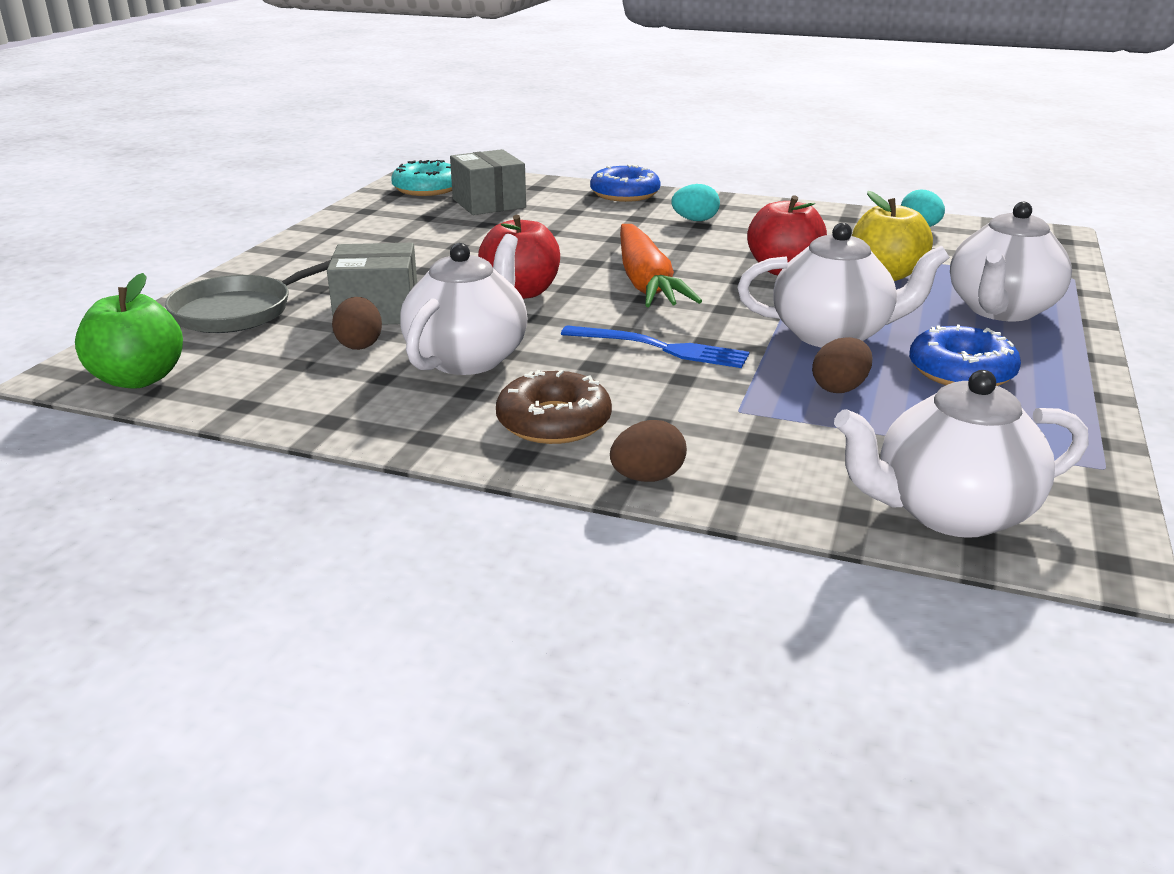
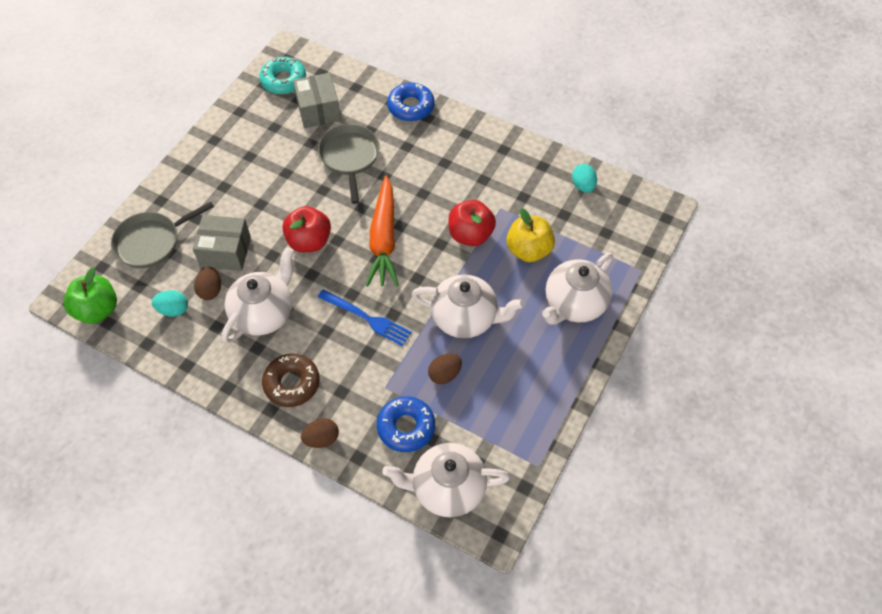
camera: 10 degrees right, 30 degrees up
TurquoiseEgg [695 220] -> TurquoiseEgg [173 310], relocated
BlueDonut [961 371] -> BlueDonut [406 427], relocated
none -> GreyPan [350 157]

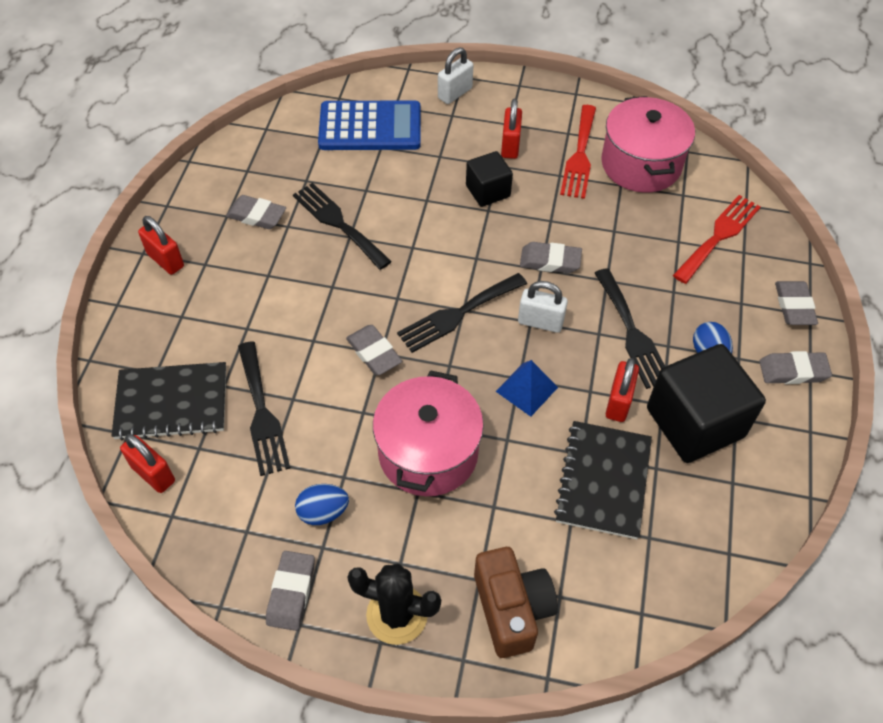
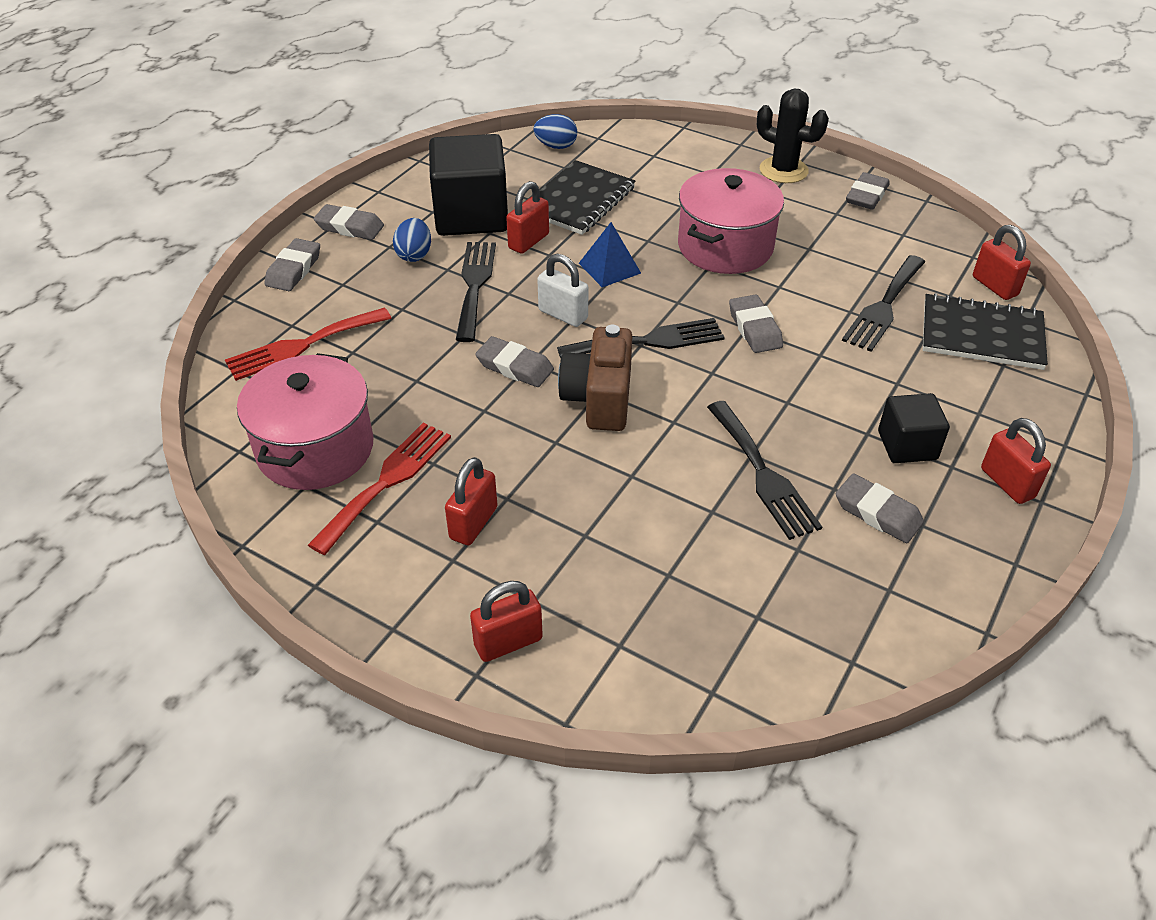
camera: 160 degrees left, 10 degrees down
BlackFork [262 413] -> BlackFork [884 306], 150 degrees counterclockwise
BlueEgg [323 512] -> BlueEgg [556 146], relocated
BlueCalculator [370 127] -> none
WhitePadlock [455 93] -> RedPadlock [508 642]
BlackCube [488 191] -> BlackCube [907 445], relocated
BrownCamera [512 609] -> BrownCamera [599 399], relocated

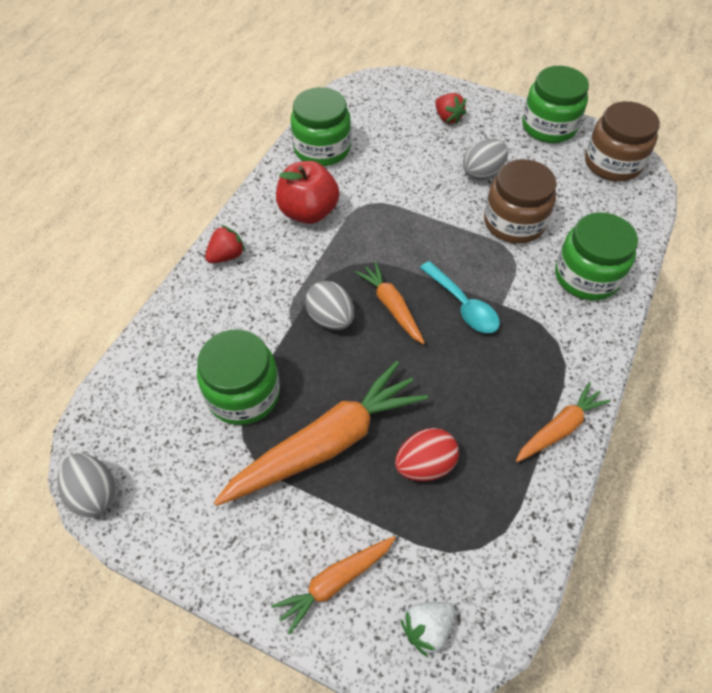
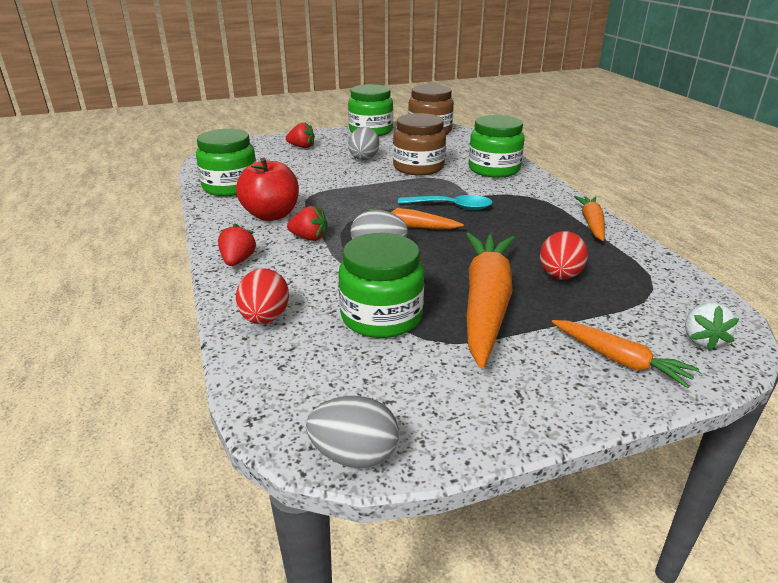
camera: 45 degrees left, 25 degrees down
OrangeCarrot [335 582] -> OrangeCarrot [619 360], 60 degrees counterclockwise
none -> RedEgg [265 318]
none -> RedStrawberry [309 238]

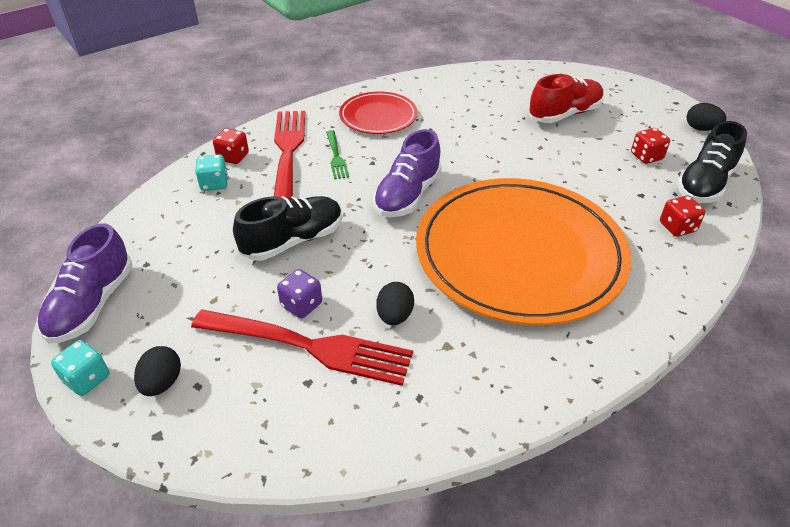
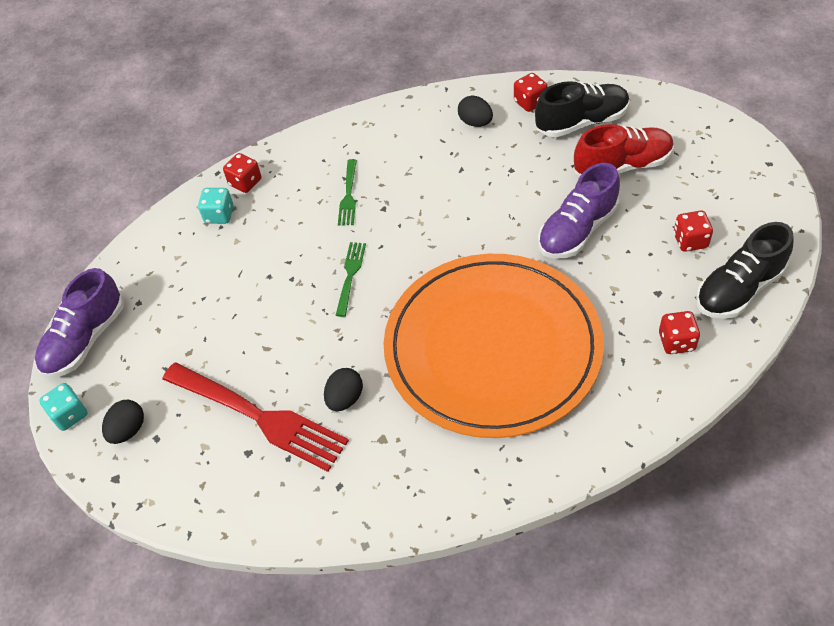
camera: 20 degrees right, 10 degrees up
BlackShoe [293 241] -> BlackShoe [581 122], relocated
RedFork [288 153] -> none
PurpleDice [301 305] -> none
RedPlate [378 116] -> none
PurpleShoe [407 195] -> PurpleShoe [577 230], relocated
BlackEgg [701 129] -> BlackEgg [475 122], relocated
none -> GreenFork [350 276]
none -> RedDice [530 102]

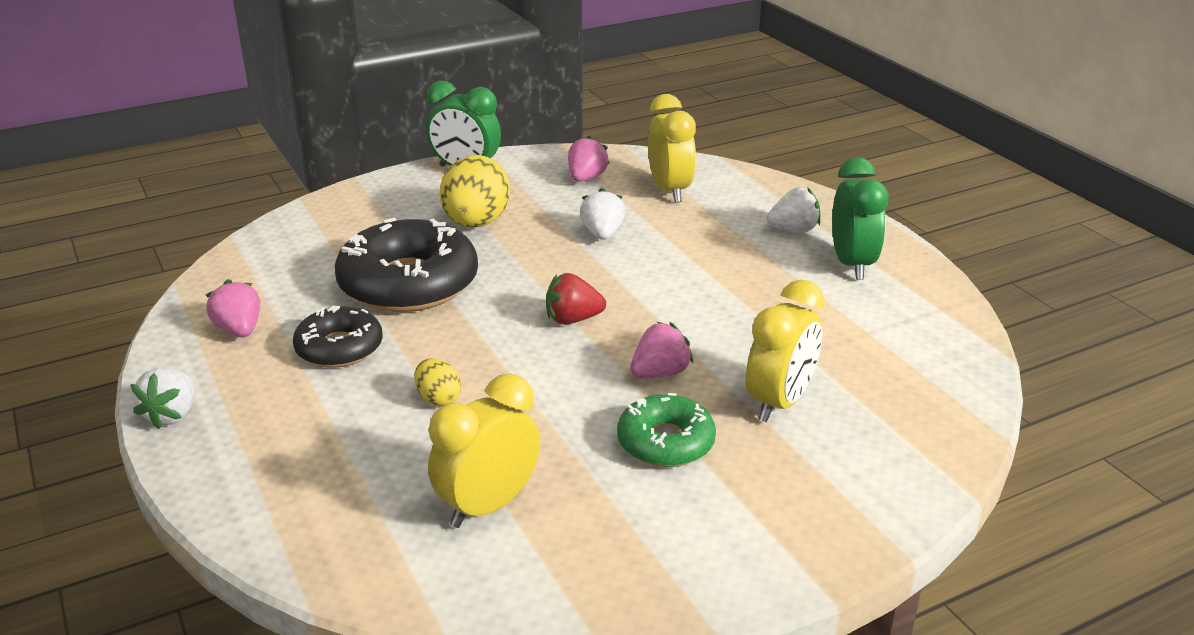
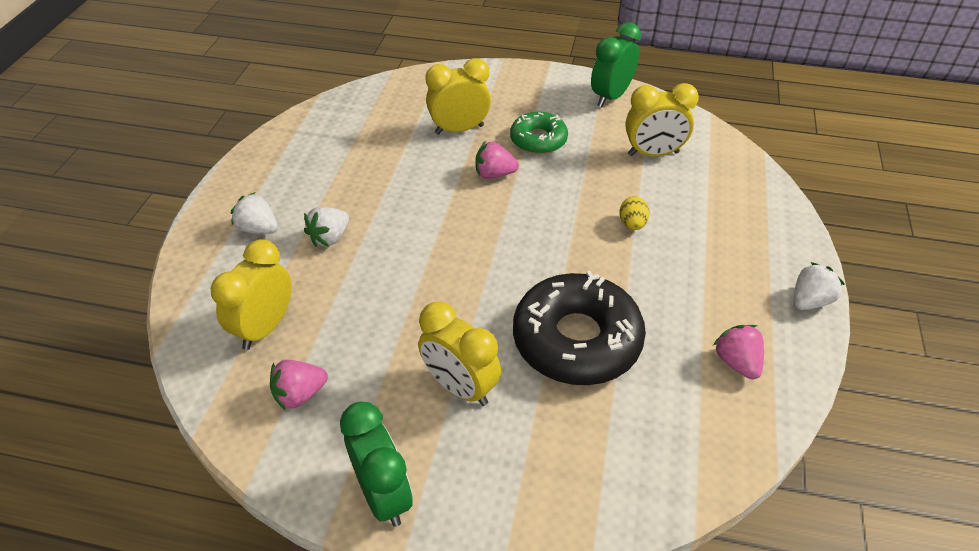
camera: 140 degrees left, 15 degrees up
PinkStrawberry [239 330] -> PinkStrawberry [737 362], 150 degrees clockwise
BlackDonut [339 348] -> none
YellowEgg [476 223] -> YellowClock [460 387]
RedStrawberry [573 319] -> none
WhiteStrawberry [602 234] -> WhiteStrawberry [330 238], relocated
GreenClock [852 264] -> GreenClock [611 97], relocated

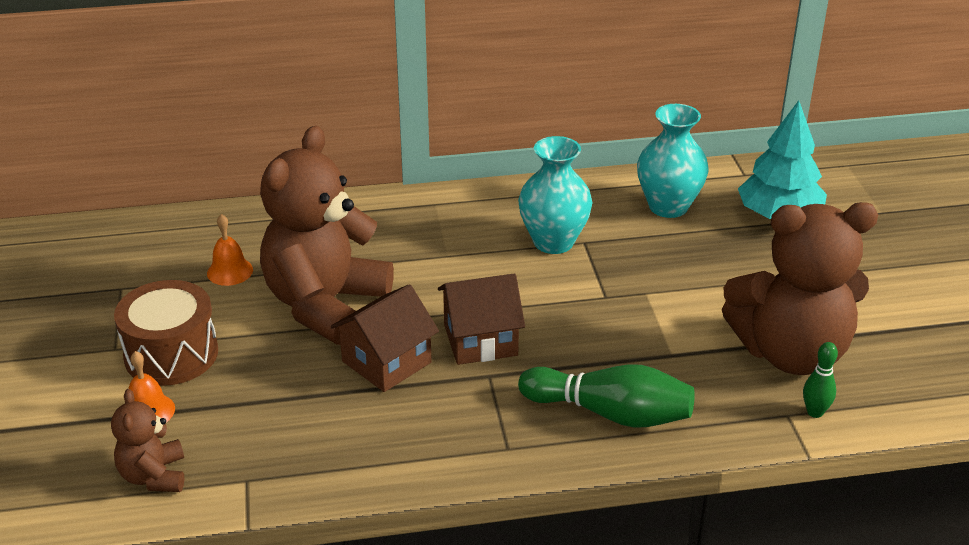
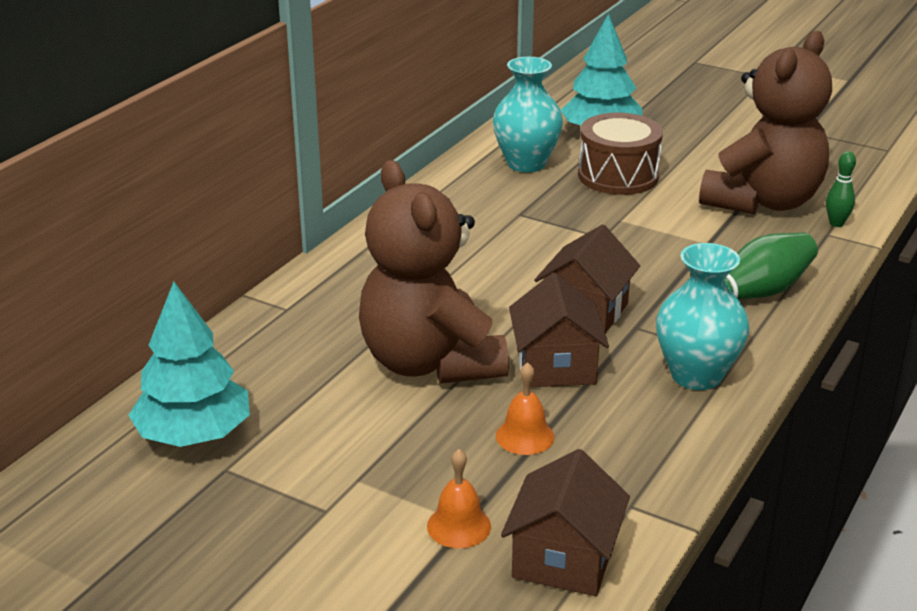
camera: 50 degrees left, 5 degrees down
BrownTeddyBear [154 476] -> BrownHouse [564 559]
BrownDrum [171 354] -> BrownDrum [618 176], relocated
OrangeBell [230 271] -> OrangeBell [525 436], relocated
TurquoiseVase [553 242] -> TurquoiseVase [696 375], relocated
none -> TurquoiseTree [194 435]

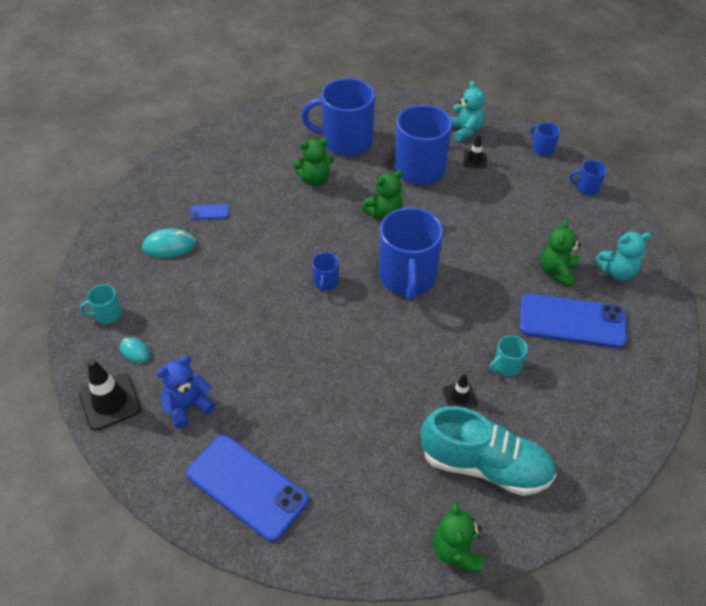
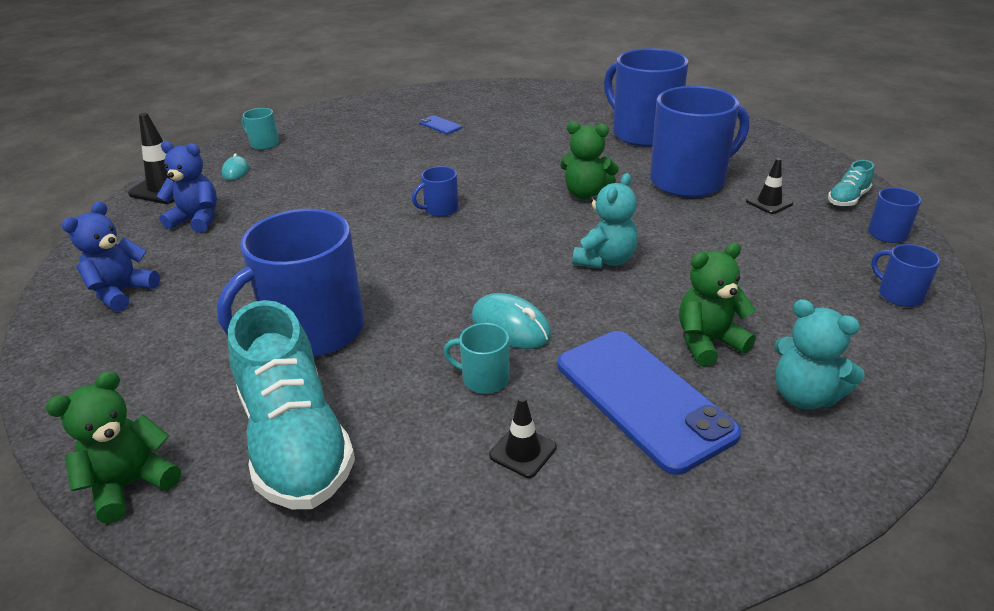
camera: 50 degrees right, 15 degrees down
TurquoiseMouse [169 246] -> TurquoiseMouse [510 326], relocated
BluePhone [247 487] -> BlueTeddyBear [122 293]
GreenTeddyBear [315 179] -> none
BlueMug [407 277] -> BlueMug [313 331], relocated
BlackTrafficCone [460 397] -> BlackTrafficCone [523 451], relocated
TurquoiseTeddyBear [465 130] -> TurquoiseTeddyBear [605 260], relocated
none -> TurquoiseShoe [847 199]

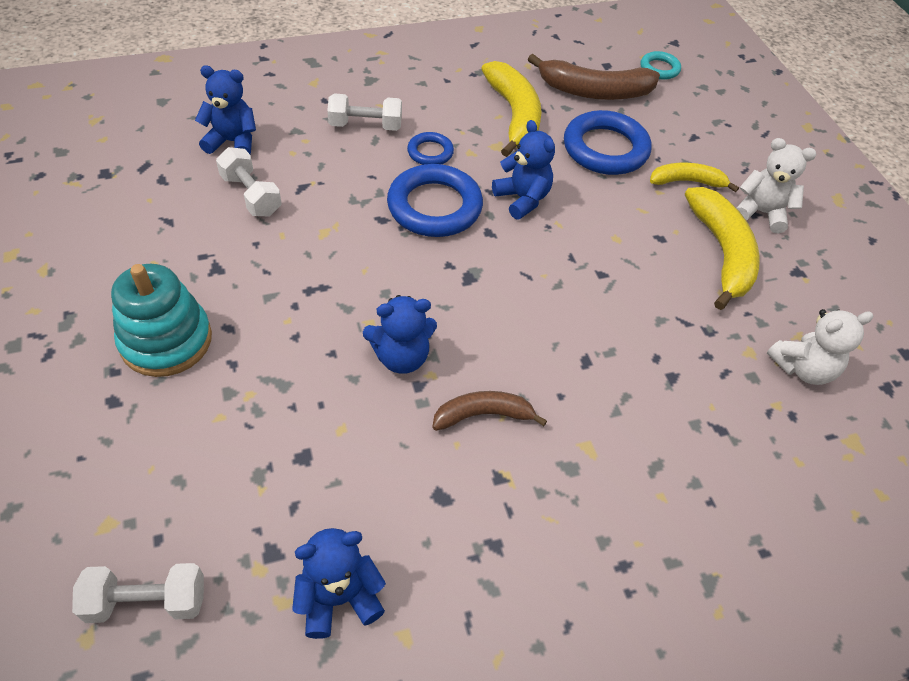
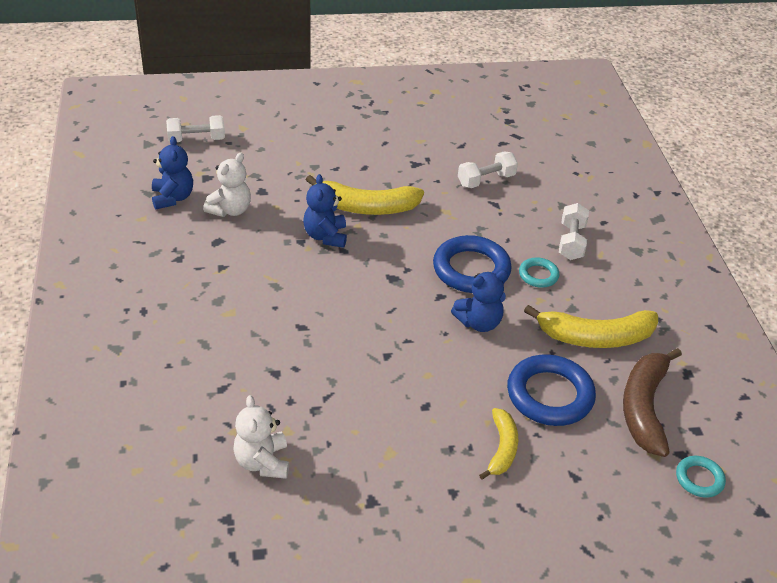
camera: 100 degrees right, 10 degrees down
WhiteDumbbell [147 601] -> WhiteDumbbell [196 139], 75 degrees clockwise
TurquoiseStackingToy [166 340] -> none
BlueTeddyBear [232 142] -> none
BlueRing [430 152] -> TurquoiseRing [538 275]
BrownBanana [483 415] -> none
YellowBanana [721 253] -> YellowBanana [365 207], relocated
WhiteTeddyBear [761 213] -> WhiteTeddyBear [230 210], relocated

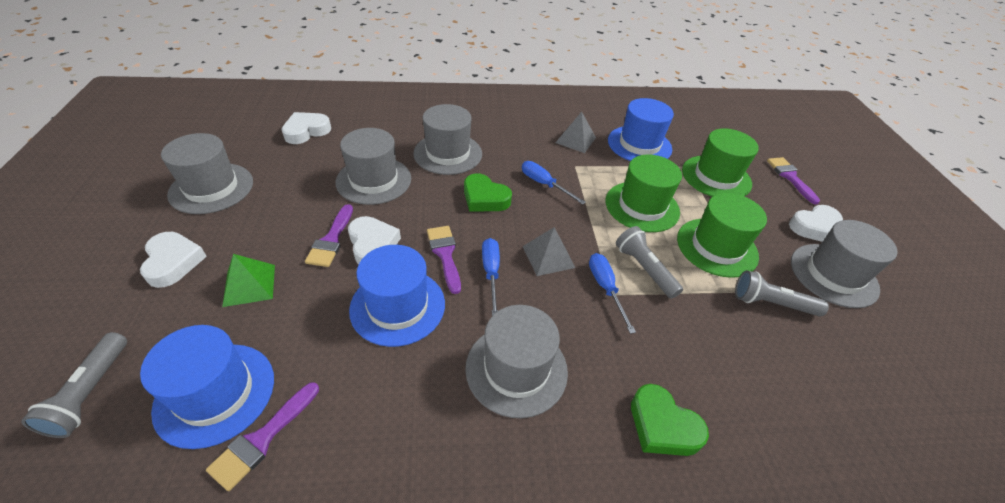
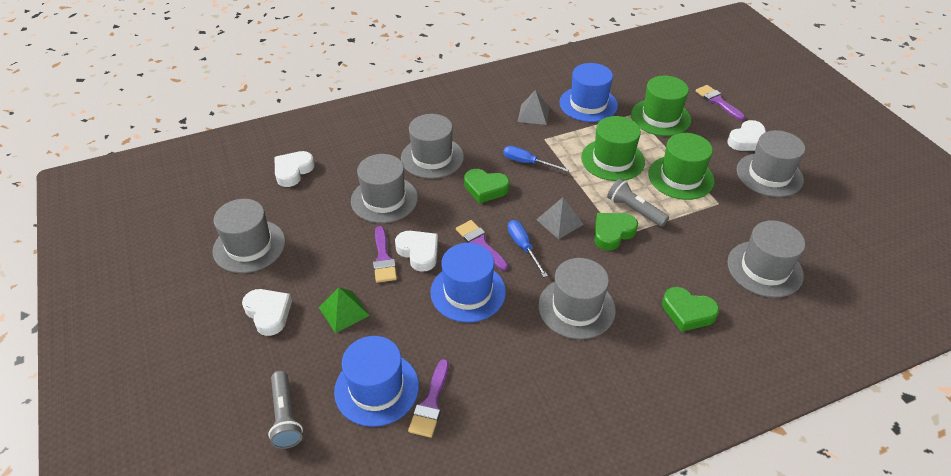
camera: 15 degrees left, 0 degrees up
BlueScrewdriver [605 288] -> GreenHeart [612 233]
GreyFlashlight [771 303] -> none
none -> GreyHat [764 269]

